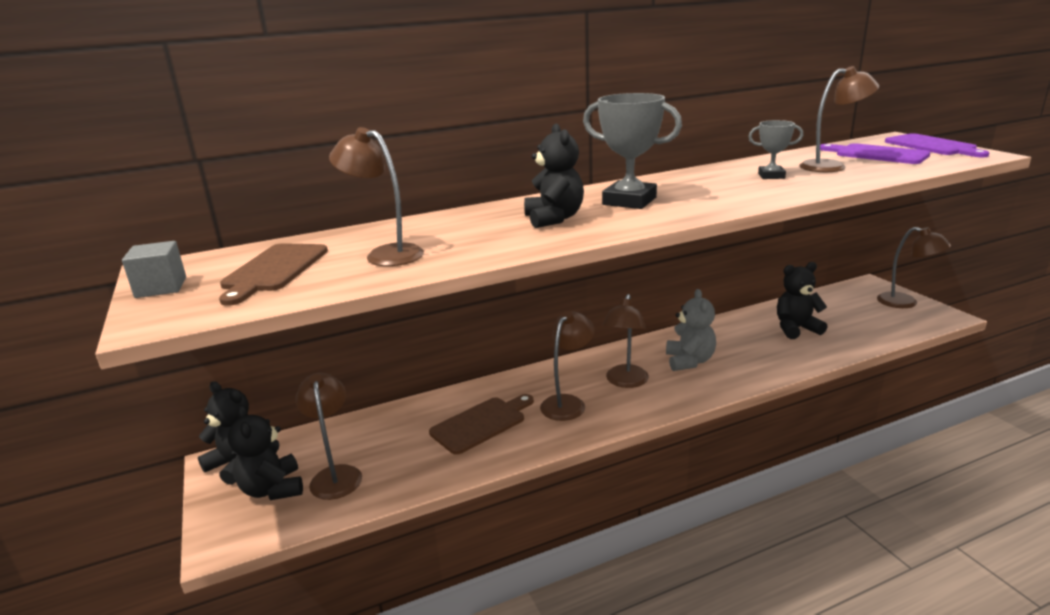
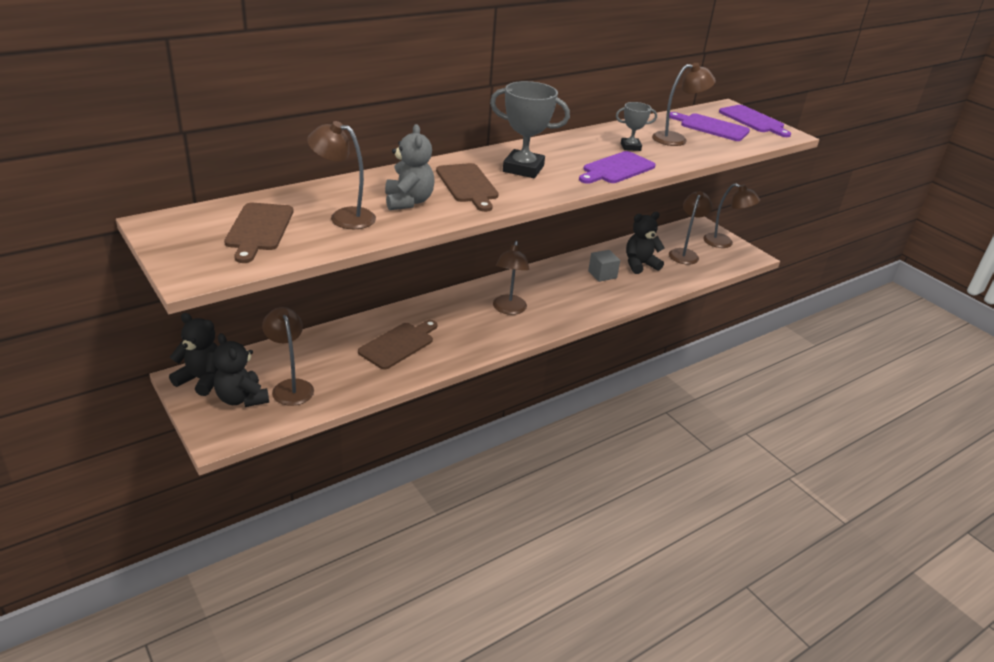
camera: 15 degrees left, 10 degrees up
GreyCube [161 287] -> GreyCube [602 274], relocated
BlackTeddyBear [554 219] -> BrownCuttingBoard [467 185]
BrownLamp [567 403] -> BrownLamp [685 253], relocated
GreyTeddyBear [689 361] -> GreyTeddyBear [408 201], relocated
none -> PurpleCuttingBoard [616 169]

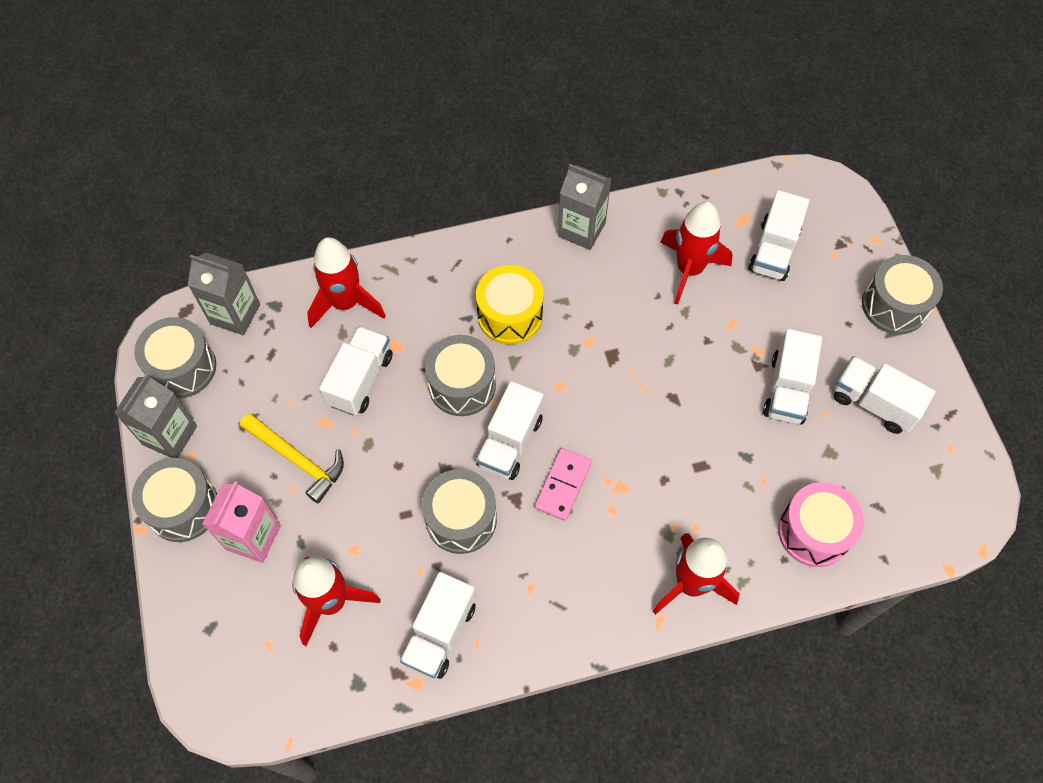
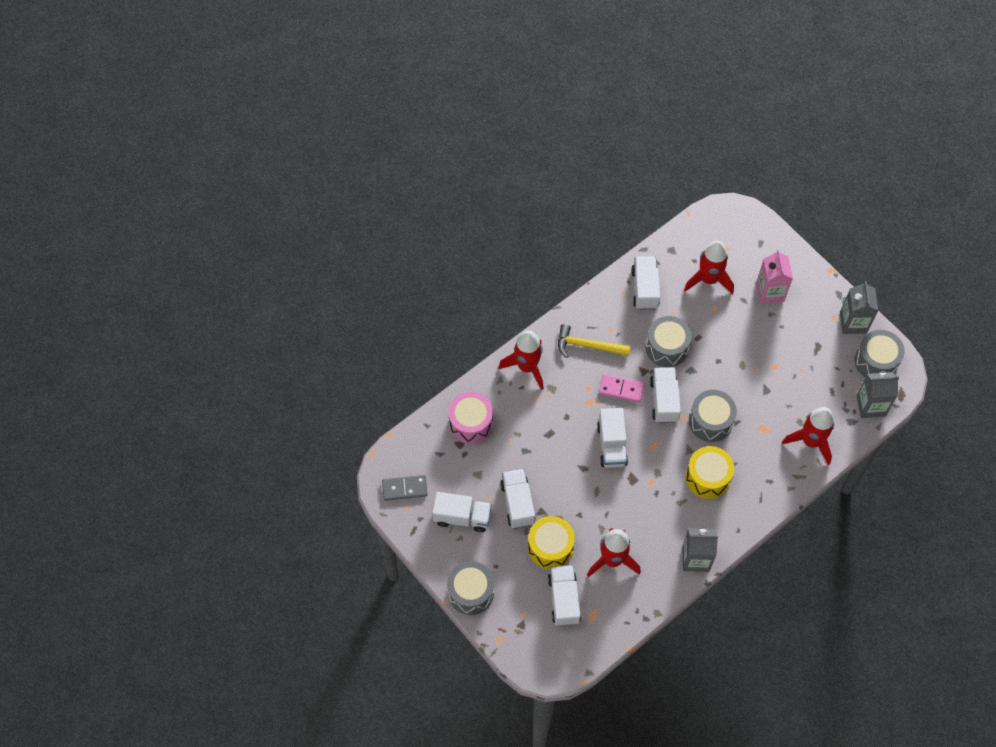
camera: 155 degrees right, 0 degrees up
GreyDrum [183 507] -> none
YellowHammer [297 460] -> YellowHammer [588 345], relocated
WhiteTruck [360 380] -> WhiteTruck [612 445], relocated
PinkDomino [563 485] -> PinkDomino [621 389], 75 degrees counterclockwise
none -> GreyDomino [404 488]
none -> YellowDrum [550 547]

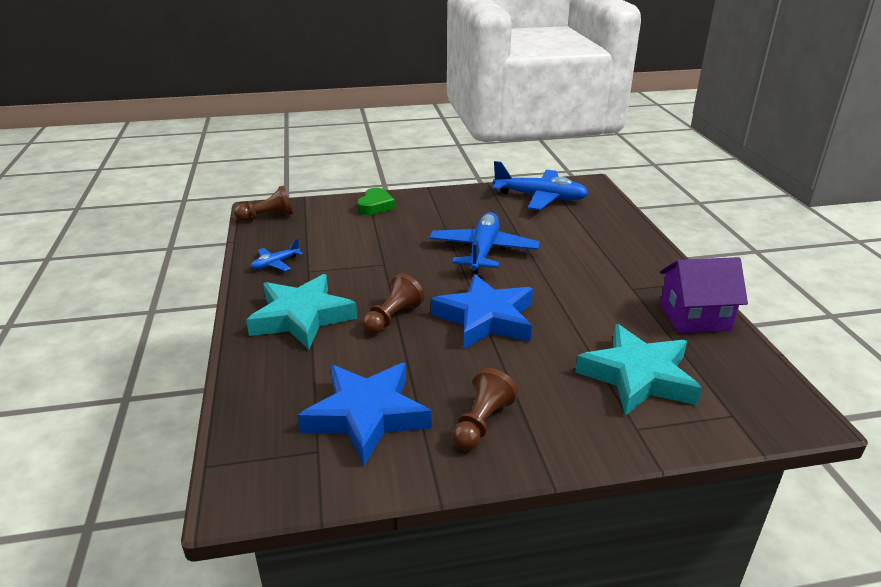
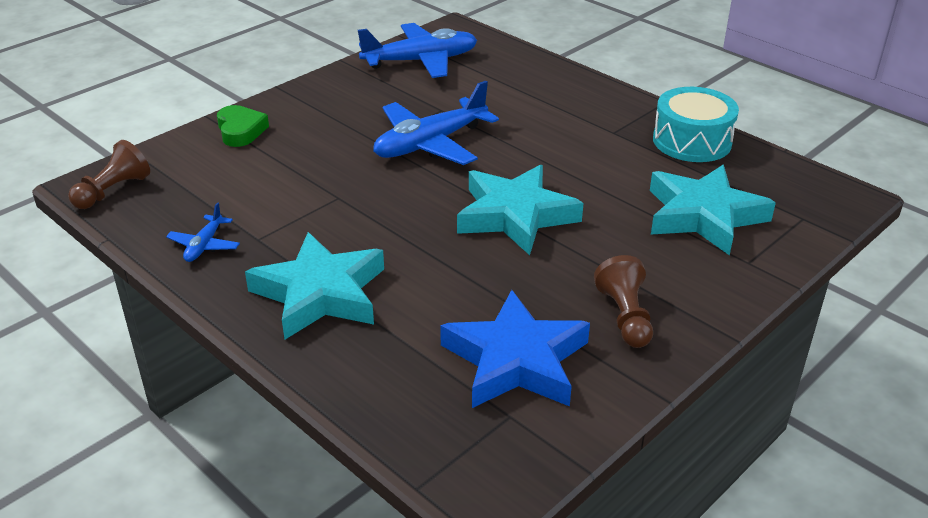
camera: 35 degrees left, 5 degrees up
BrownPawn [392 318] -> none
BluePlane [483 251] -> BluePlane [430 144], 105 degrees counterclockwise
BlueStar [485 318] -> TurquoiseStar [515 215]
PurpleHouse [694 317] -> TurquoiseDrum [692 141]

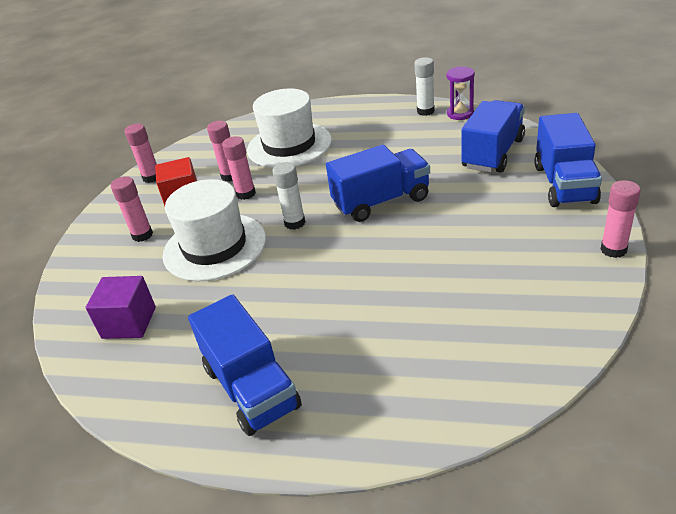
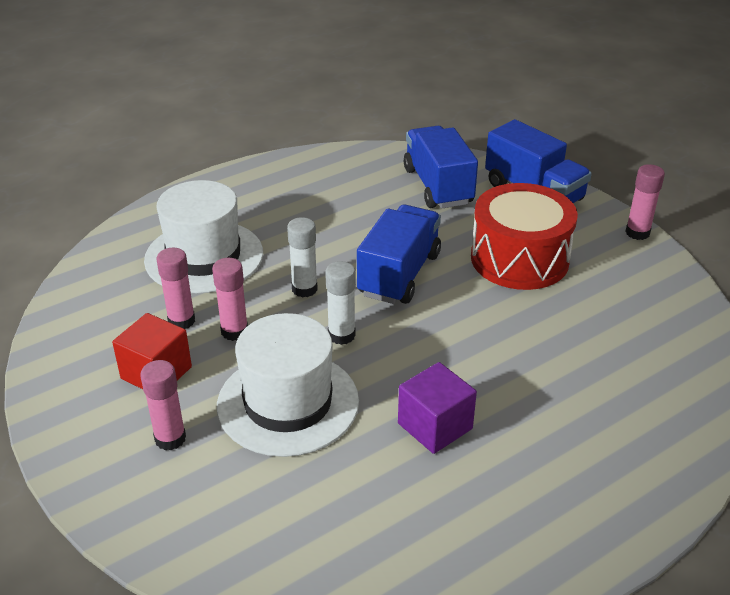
camera: 50 degrees left, 0 degrees up
PurpleCube [129 322] -> PurpleCube [435 426], relocated
PinkGlueStick [152 177] -> none
BlueTruck [251 388] -> none
WhiteGlueStick [425 111] -> WhiteGlueStick [304 289], relocated
PurpleHourglass [460 114] -> none
none -> RedDrum [519 259]

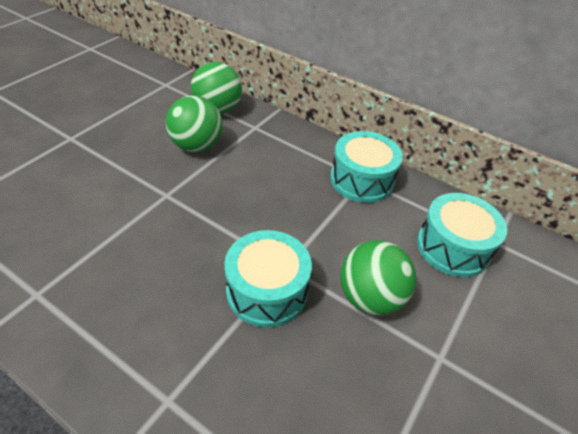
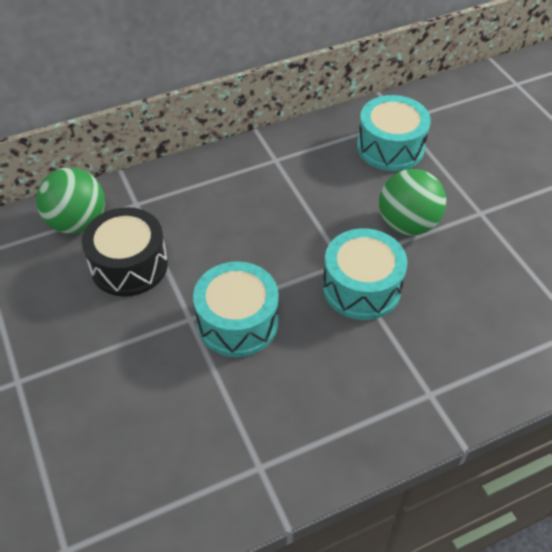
camera: 55 degrees left, 5 degrees up
GreenBall [196 146] -> BlackDrum [129 265]
TurquoiseDrum [361 180] -> TurquoiseDrum [237 322], relocated

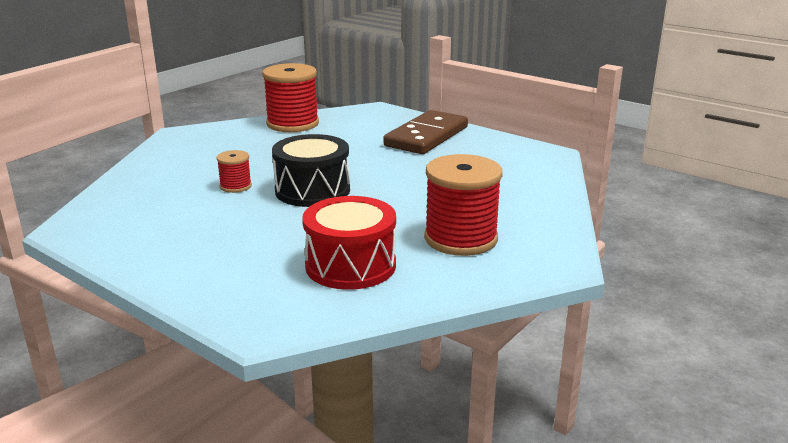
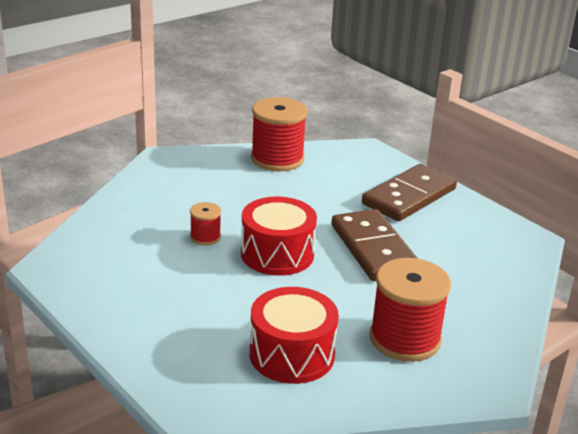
camera: 10 degrees right, 5 degrees up
BlackDrum [312 190] -> RedDrum [277 254]
none -> BrownDomino [373 249]

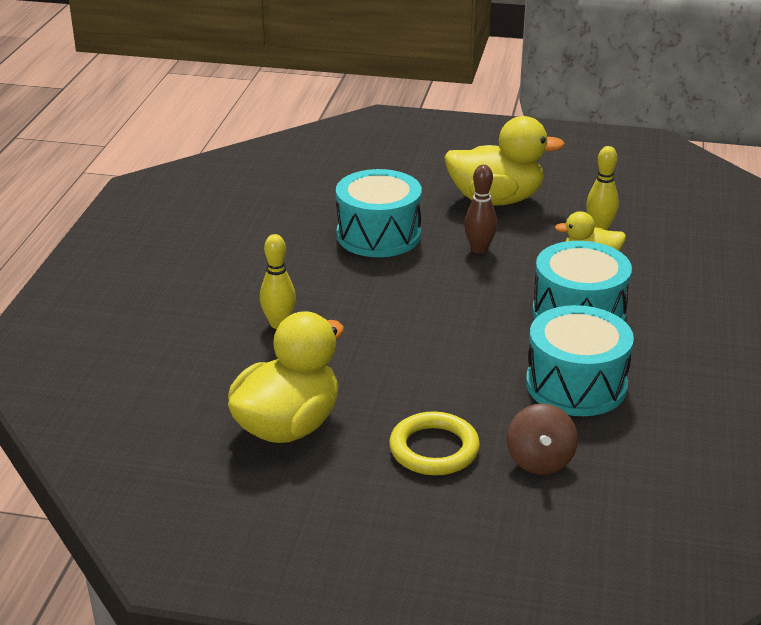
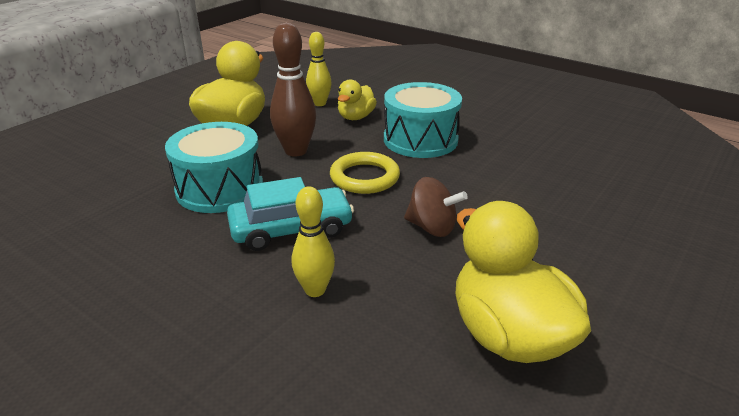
camera: 65 degrees left, 0 degrees up
YellowRing [434 449] -> YellowRing [364 177], relocated
BrownBowlingPin [479 249] -> BrownBowlingPin [296 151], x1.51
BrownSpinningTop [540 461] -> BrownSpinningTop [432 227], relocated
TurquoiseDrum [576 385] -> none
none -> TurquoiseCar [291 229]

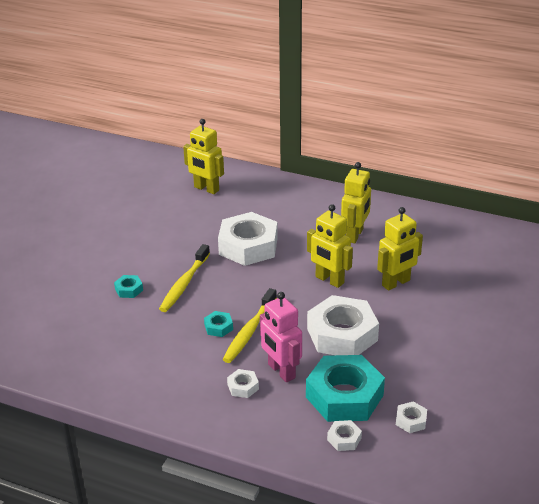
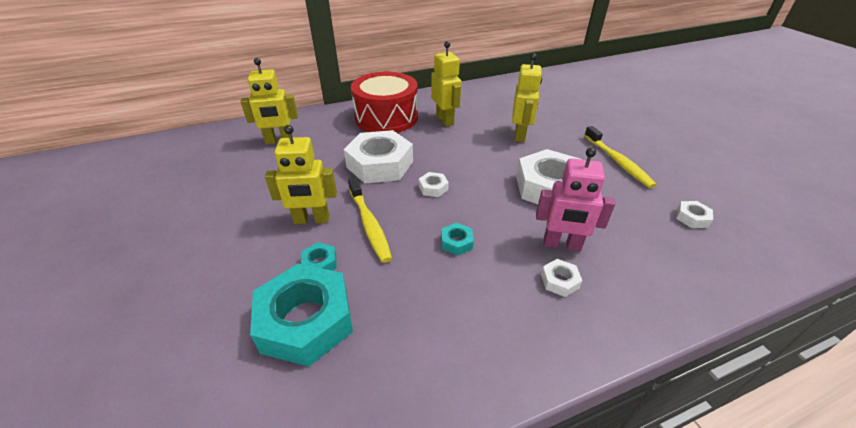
camera: 45 degrees left, 5 degrees up
YellowToothbrush [249 331] -> YellowToothbrush [618 162], relocated
TurquoiseNut [344 396] -> TurquoiseNut [306 321], relocated
YellowRobot [329 280] -> YellowRobot [311 220], relocated
WhiteNut [344 439] -> WhiteNut [433 188], relocated
none -> RedDrum [386 117]

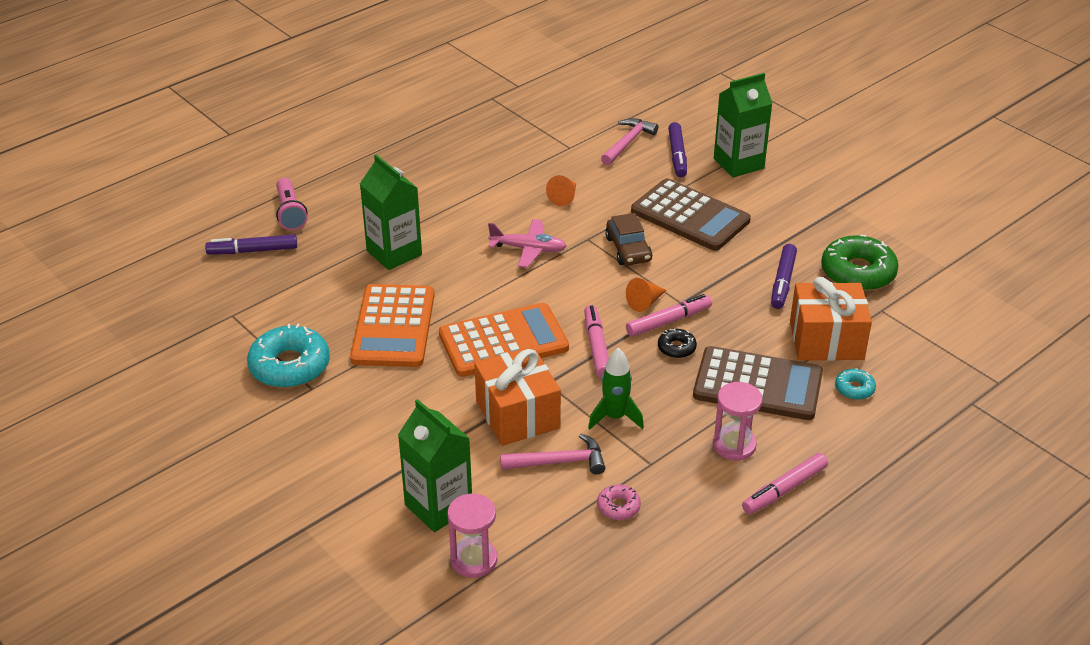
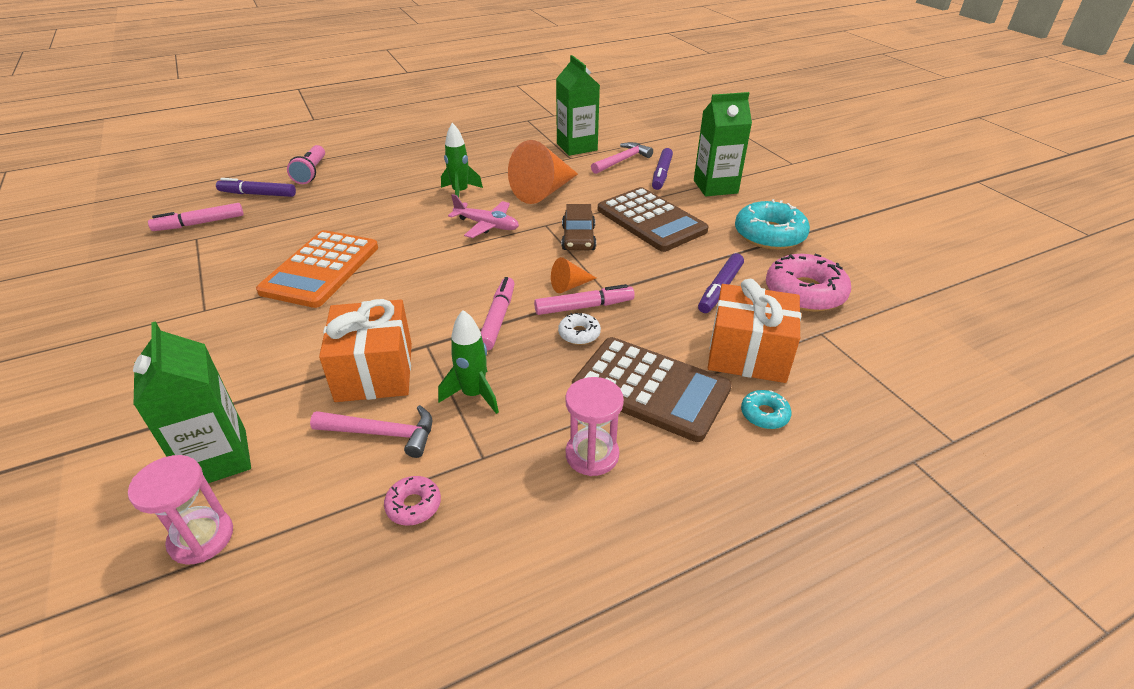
camera: 15 degrees right, 0 degrees up
TurquoiseDonut [290 366] -> TurquoiseDonut [769 235], relocated
GreenCarton [394 253] -> GreenCarton [577 147], relocated
OrangeCalculator [503 341] -> none
OrangeCone [564 197] -> OrangeCone [544 191], x2.08
BlackDonut [676 348] -> WhiteDonut [579 334]
PinkMarker [784 489] -> PinkMarker [199 223], relocated
GreenDonut [858 272] -> PinkDonut [804 292]
none -> GreenRocket [460 193]

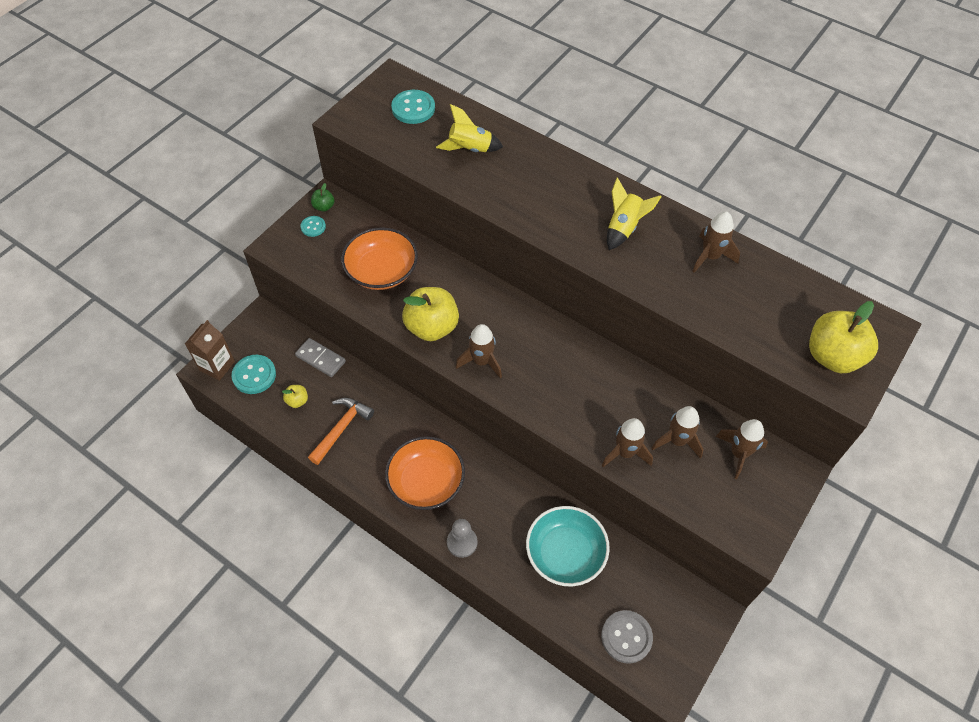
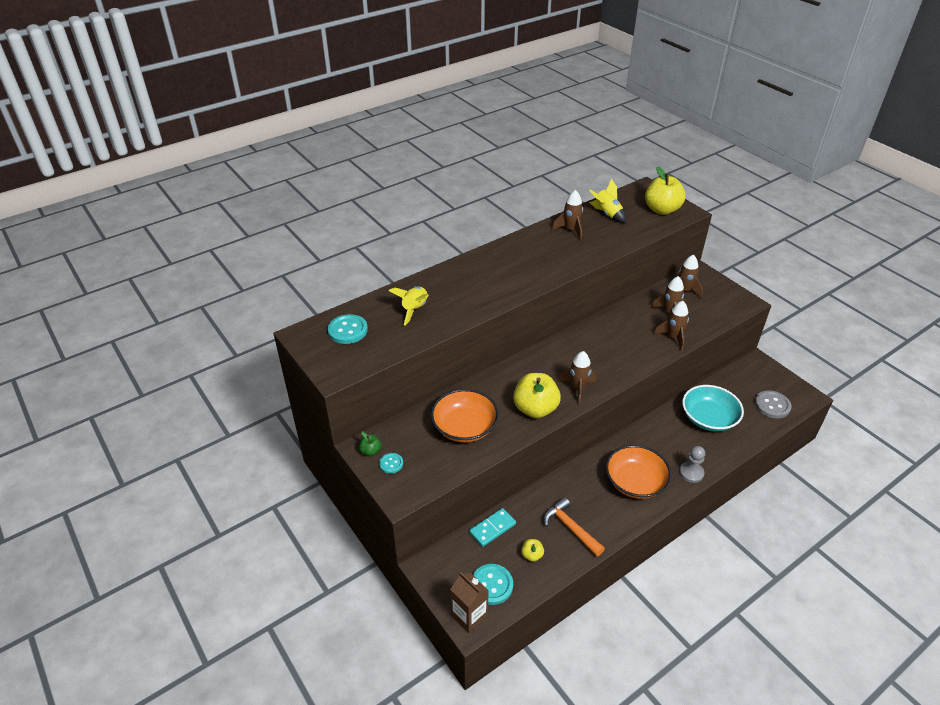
camera: 70 degrees left, 15 degrees down
GreyDomino [320 359] -> TurquoiseDomino [492 528]
YellowRocket [624 228] -> YellowRocket [607 214], relocated

